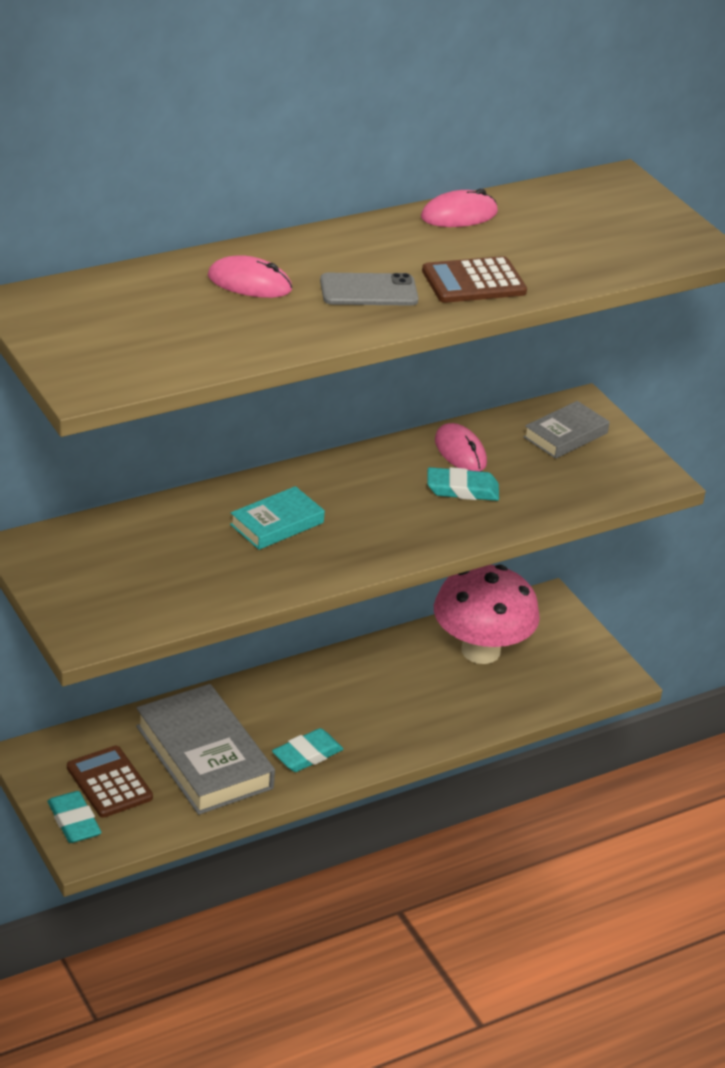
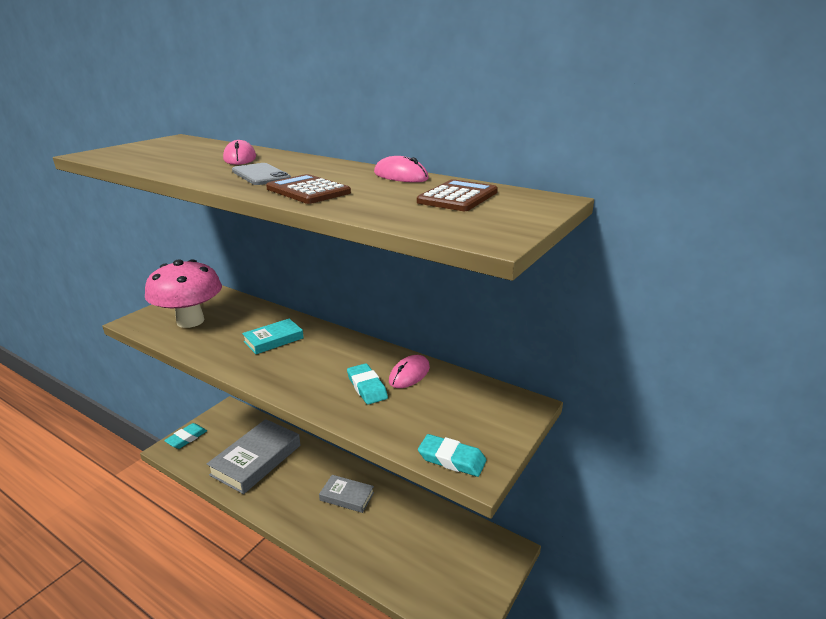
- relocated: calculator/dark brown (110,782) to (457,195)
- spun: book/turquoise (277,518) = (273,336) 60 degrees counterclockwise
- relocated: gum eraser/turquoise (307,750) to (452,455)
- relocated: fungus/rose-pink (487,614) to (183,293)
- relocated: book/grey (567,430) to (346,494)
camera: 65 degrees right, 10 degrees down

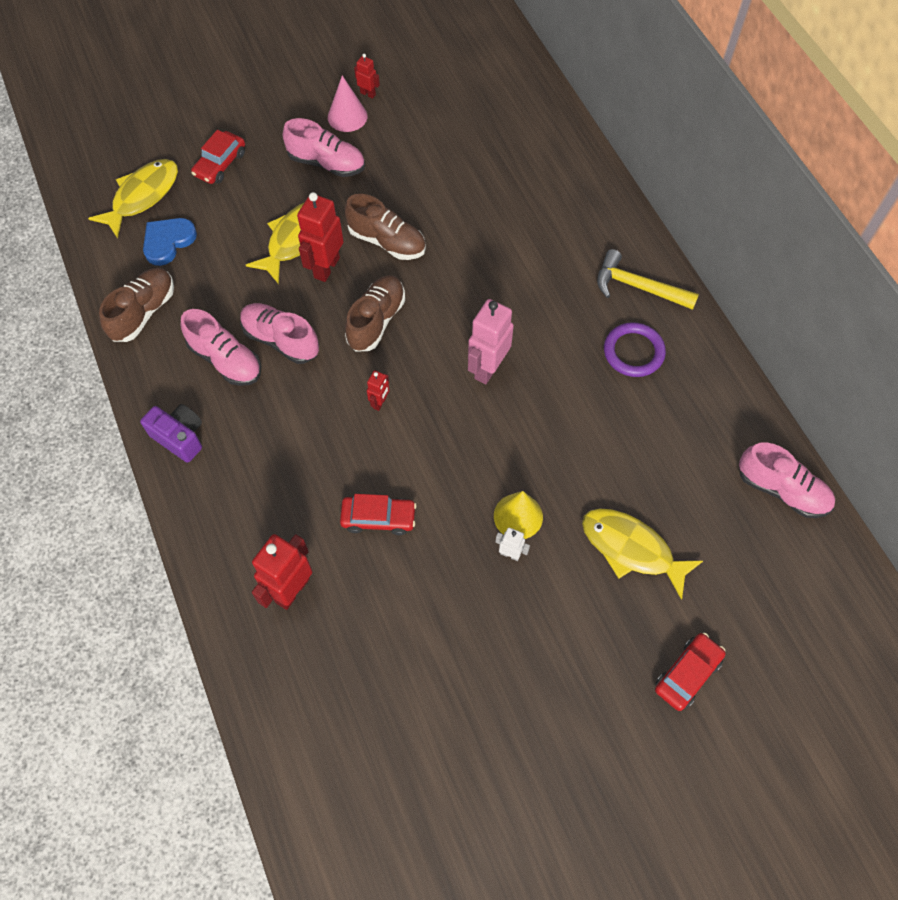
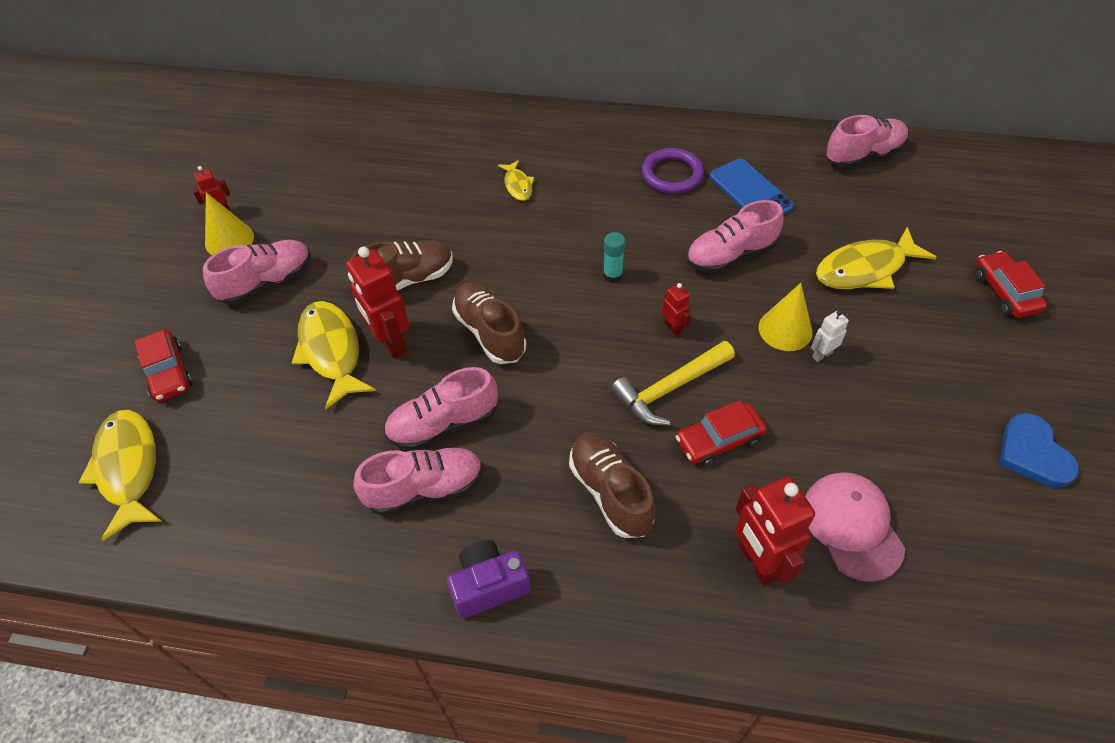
- relocated: sneaker/dark brown (136,305) to (612,485)
- relocated: heart shape/cobalt (170,242) to (1039,450)
- colour: cone shape/rose-pink (347,103) to cone shape/bright yellow (229,223)
- spun: car/crimson (378,514) = (721,433) 150 degrees counterclockwise
- relocated: robot/crimson (378,390) to (676,309)
- exchanged: robot/rose-pink (491,341) to glue stick/turquoise (614,257)
- relocated: claw hammer/bright yellow (648,279) to (673,383)
- appeared: fish figure/bright yellow (516,180)
- appeared: sneaker/rose-pink (735,236)
- appeared: mobile phone/cobalt (752,187)
- appeared: peaked cap/rose-pink (855,527)
camera: 55 degrees left, 10 degrees down

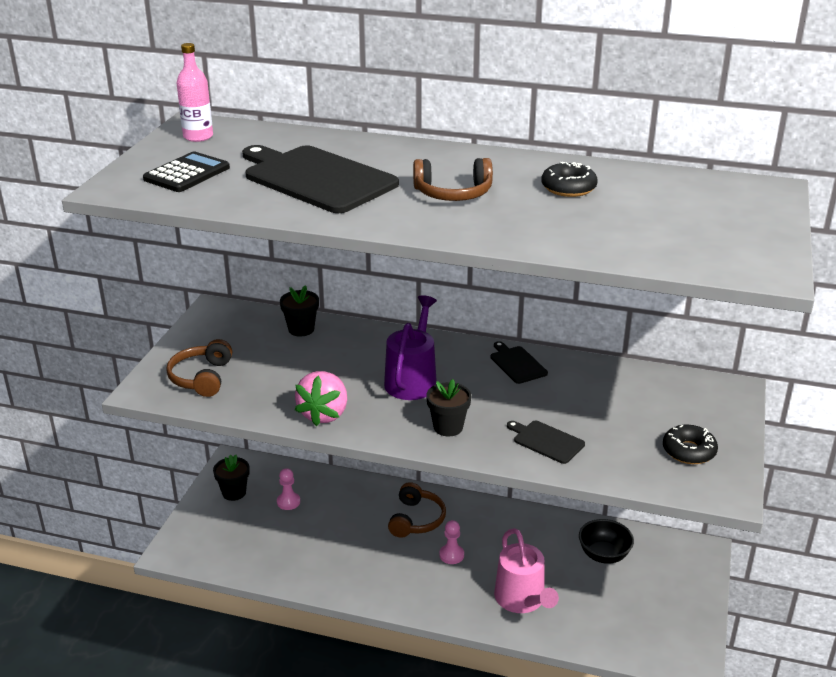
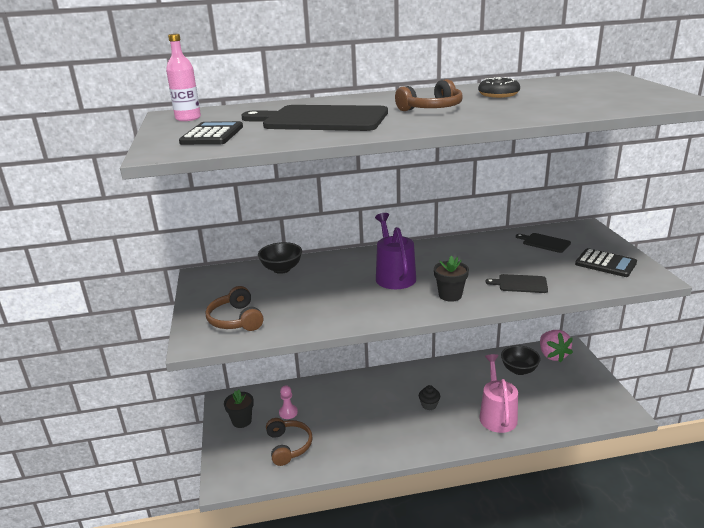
- exchanged: potted plant/black (299,311) to bowl/black (280,258)
- relocated: strawberry/rose-pink (321,398) to (556,346)
- relocated: over-ear headphones/dark brown (417,510) to (289,442)
- exchanged: chess pawn/rose-pink (451,542) to fairy cake/black (429,397)
- relocated: cutting board/black (519,362) to (543,243)
- spun: sprinkling can/rose-pink (526,570) = (498,393) 135 degrees counterclockwise
- exchanged: doughnut/black (690,444) to calculator/black (606,262)
camera: 25 degrees left, 5 degrees down

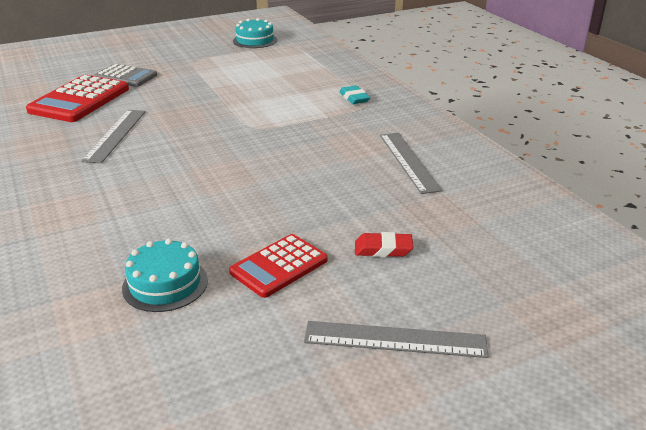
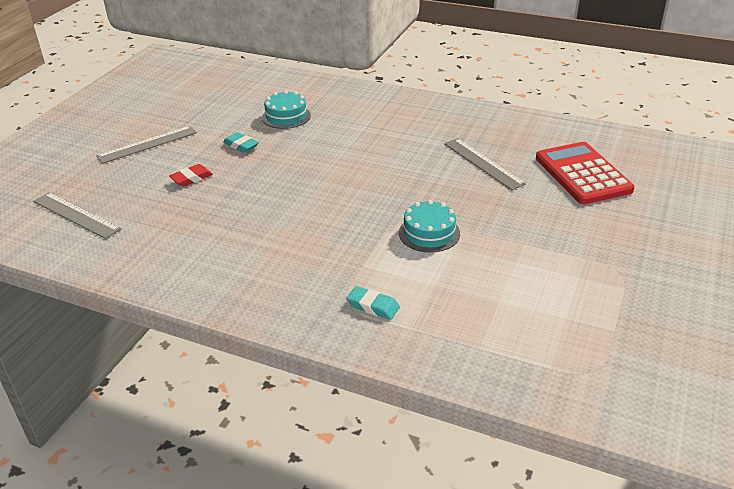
- missing: calculator/grey (125,75)
- exchanged: calculator/crimson (278,266) to gum eraser/turquoise (241,142)
- relocated: gateau/turquoise (255,33) to (429,226)
- relocated: measuring stick/grey (411,163) to (77,215)
camera: 140 degrees right, 5 degrees up

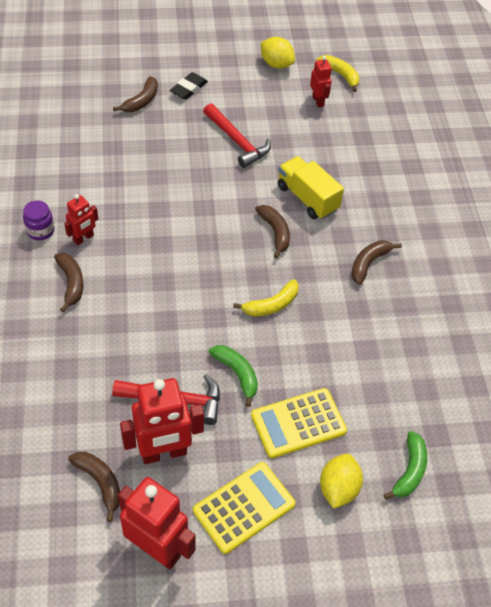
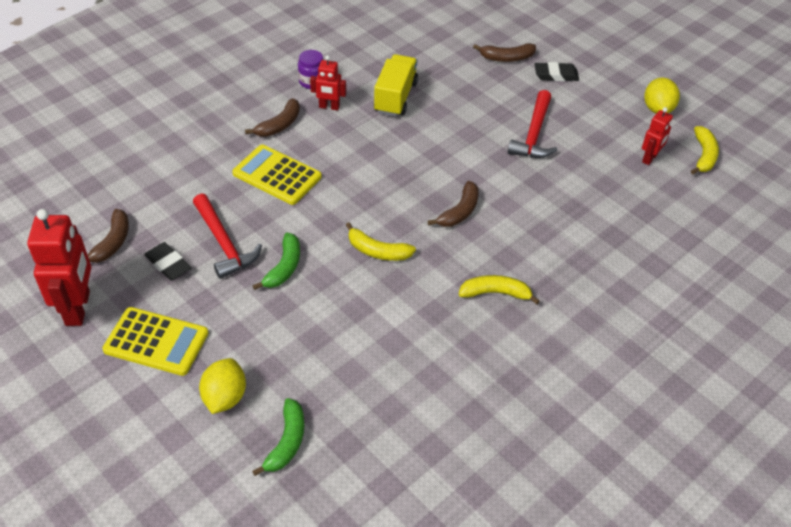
- exchanged: robot/crimson (162,421) to gum eraser/black (168,261)
- relocated: calculator/bright yellow (299,423) to (277,175)
- relocated: lorry/bright yellow (311,187) to (396,85)
- spun: citrus fruit/bright yellow (341,481) = (222,386) 60 degrees counterclockwise
- colour: toy banana/dark brown (376,262) to toy banana/bright yellow (499,290)
- spun: toy banana/green (405,465) = (278,437) 60 degrees counterclockwise
camera: 55 degrees right, 5 degrees down

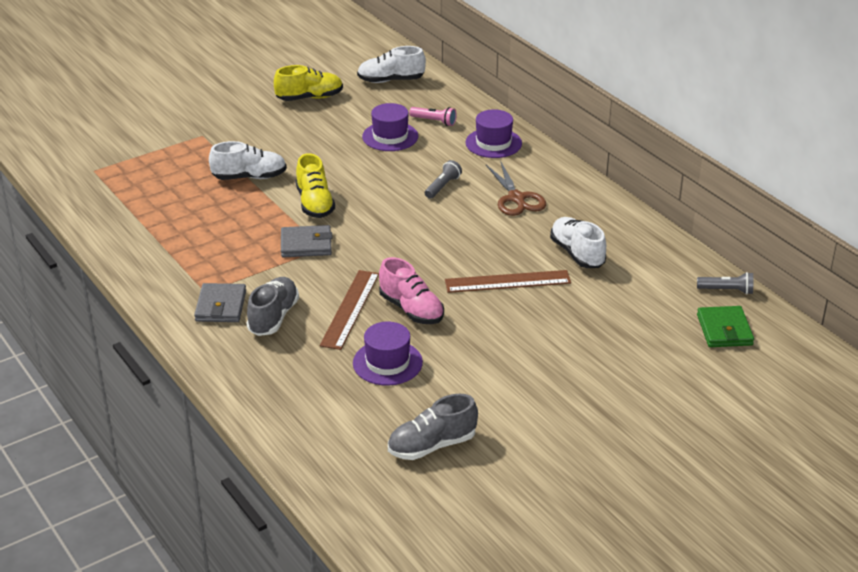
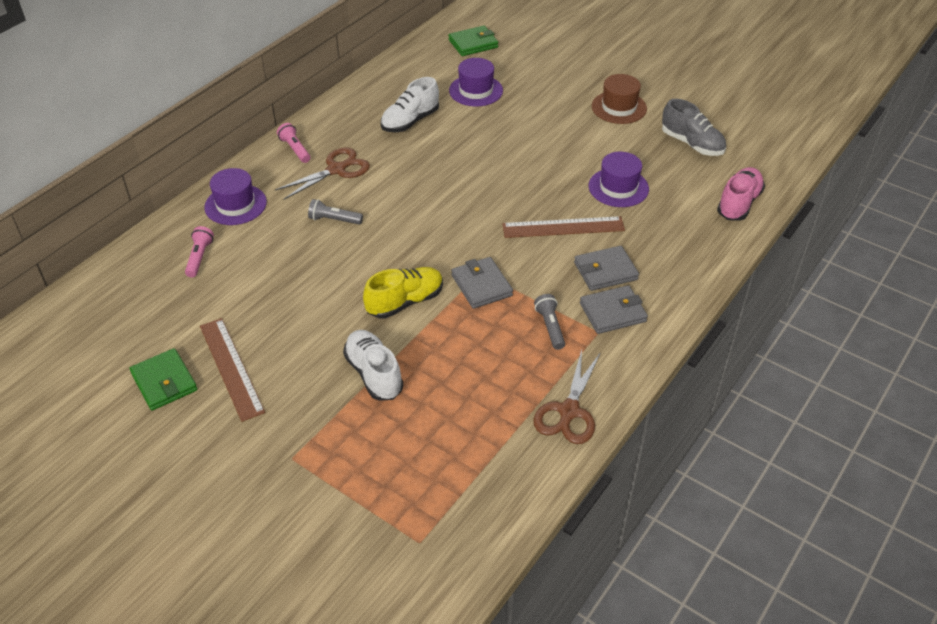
- exchanged: sneaker/grey (272,306) to card wallet/grey (606,268)
- exchanged: sneaker/bright yellow (308,83) to card wallet/green (163,379)
- missing: sneaker/white (391,64)
- relocated: hat/violet (390,127) to (476,82)
- relocated: sneaker/rose-pink (411,290) to (741,194)
- relocated: measuring stick/dark brown (508,281) to (232,370)
- relocated: torch/grey (725,283) to (549,322)
- appeared: torch/rose-pink (293,143)
- appeared: pair of scissors/dark brown (567,397)
- appeared: hat/dark brown (619,99)
camera: 110 degrees left, 10 degrees up

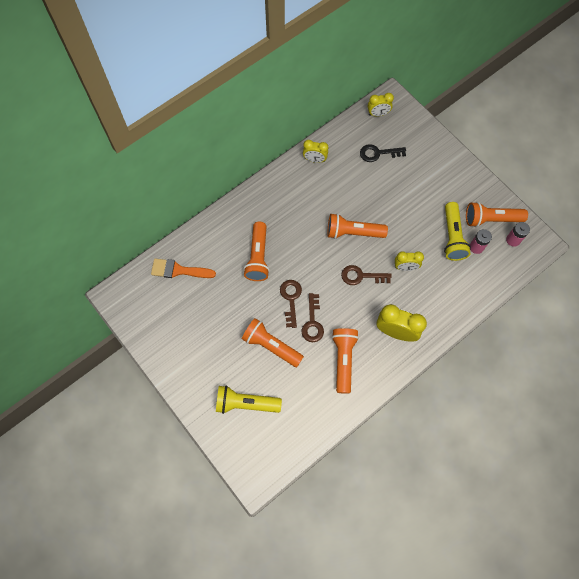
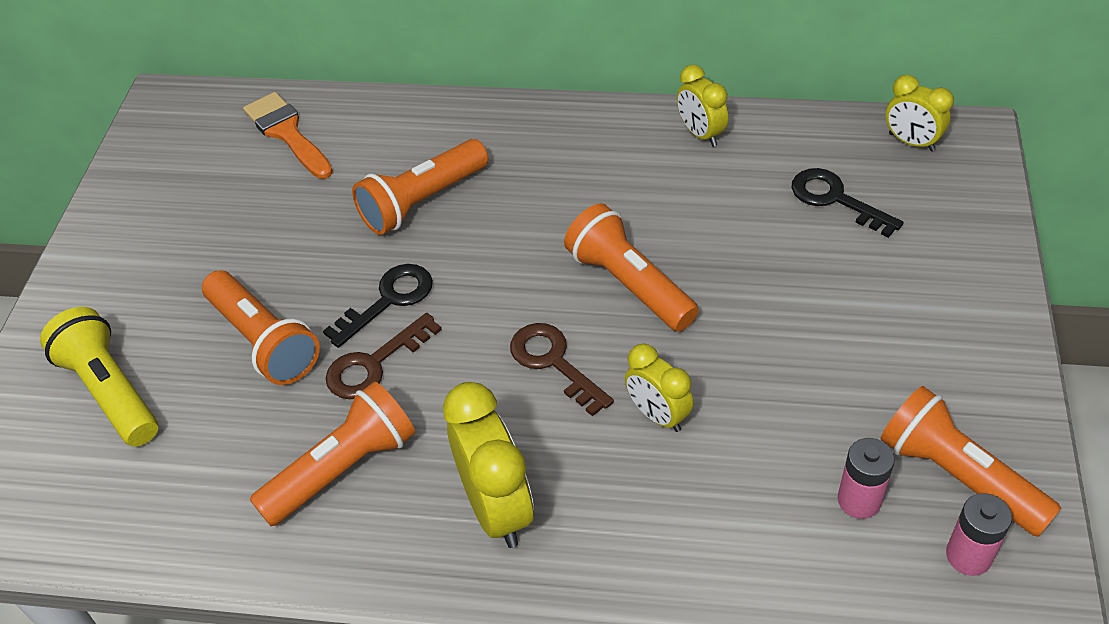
- spun: torch/orange (273,342) = (261,328) 150 degrees clockwise
- colour: door key/dark brown (291,304) to door key/black (378,306)
- missing: torch/bright yellow (457,231)
camera: 50 degrees right, 20 degrees down

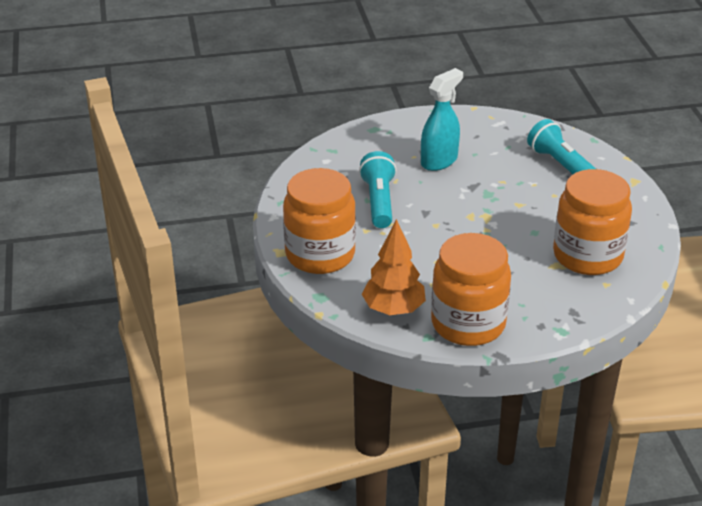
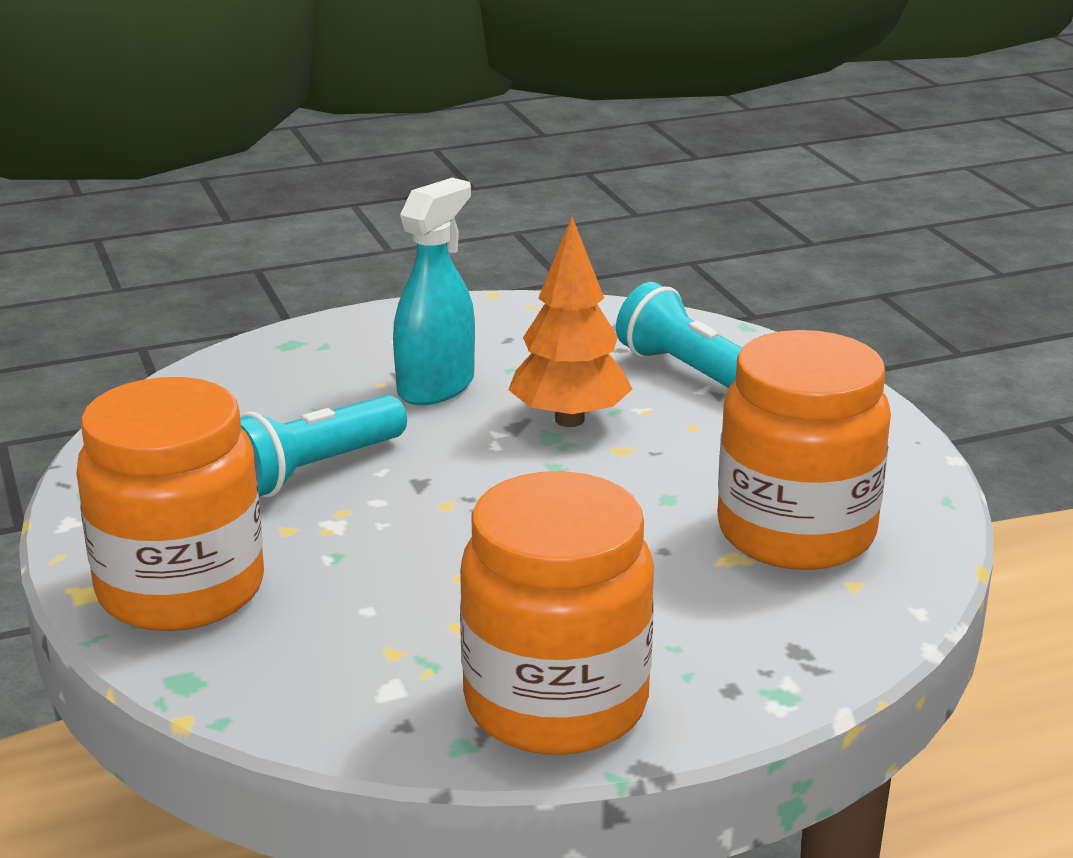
- spun: torch/turquoise (378,189) = (323,446) 120 degrees counterclockwise
- relocated: fir tree/orange (394,267) to (570,322)
camera: 10 degrees left, 10 degrees down

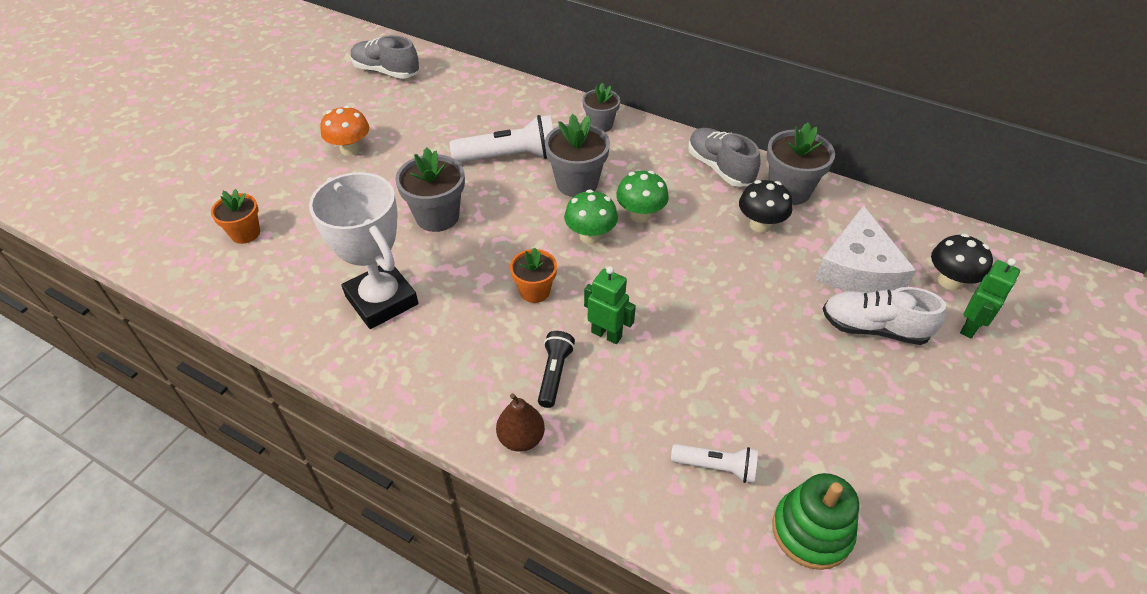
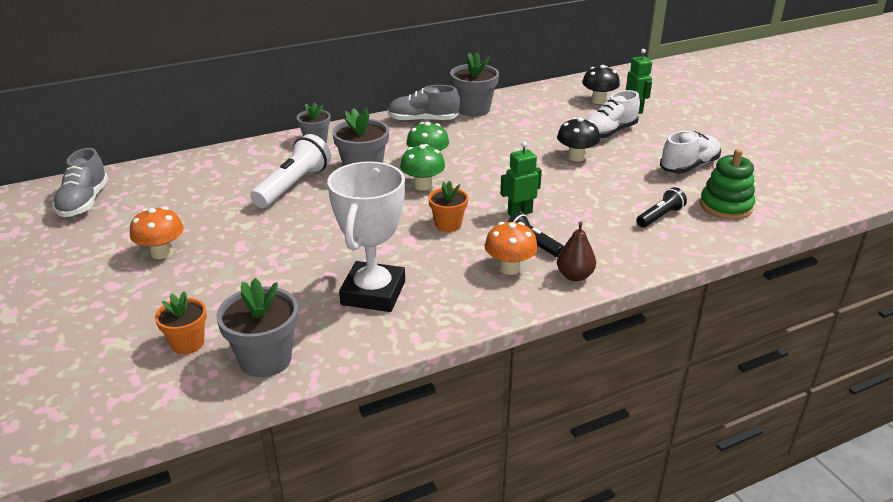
- spun: trophy/white (363,250) = (366,236) 75 degrees counterclockwise
- spun: sneaker/grey (385,57) = (80,182) 60 degrees counterclockwise
- relocated: potted plant/grey (430,190) to (257,327)
- colour: torch/white (714,463) to torch/black (661,207)
- relocated: fungus/black (766,206) to (578,139)
- missing: piece of cheese/white (865,249)
- appeared: fungus/orange (511,248)
- appeared: sneaker/white (690,152)
camera: 55 degrees left, 15 degrees down

